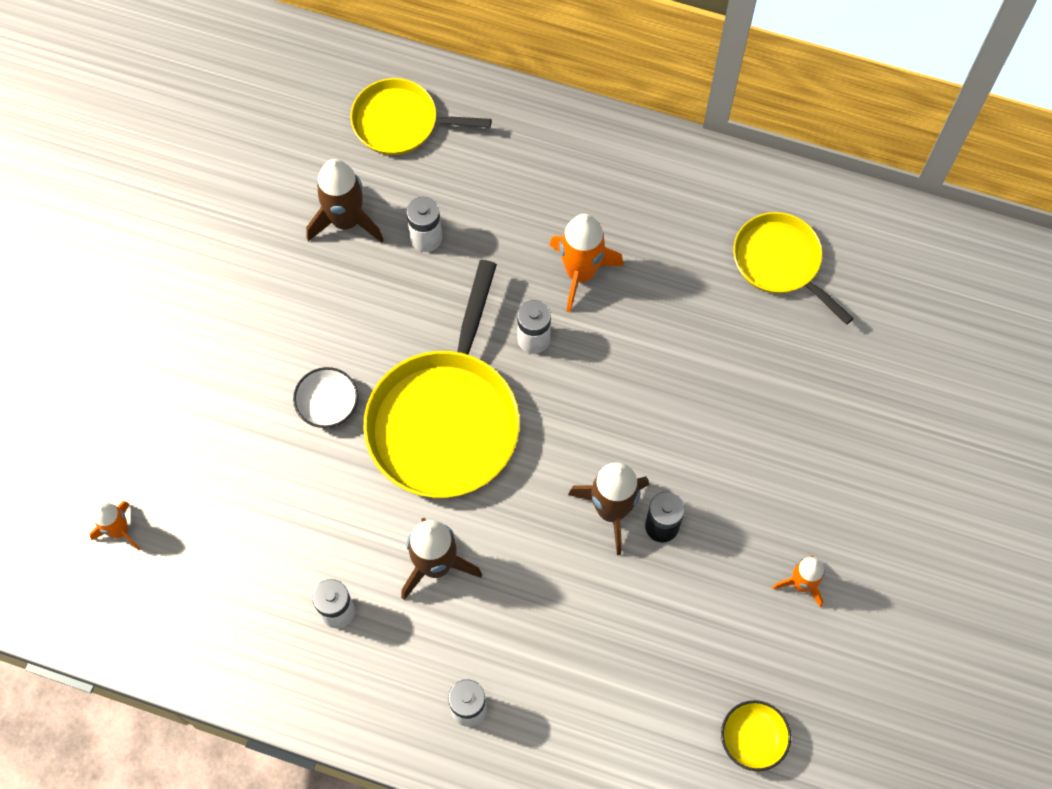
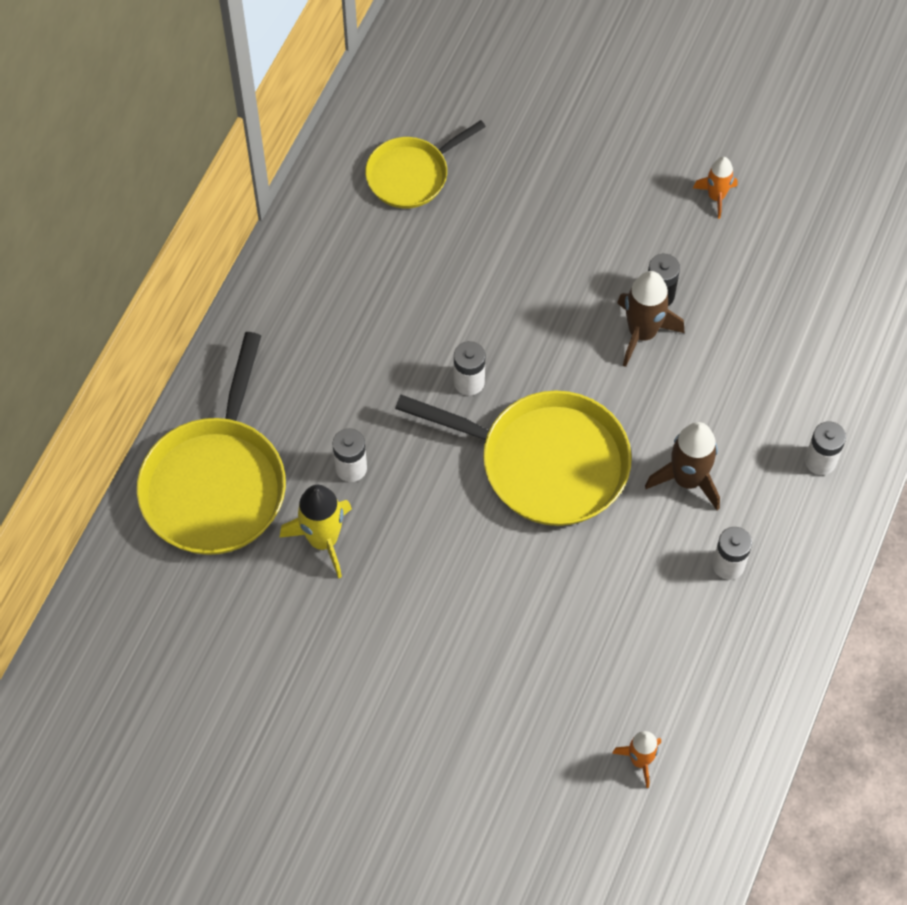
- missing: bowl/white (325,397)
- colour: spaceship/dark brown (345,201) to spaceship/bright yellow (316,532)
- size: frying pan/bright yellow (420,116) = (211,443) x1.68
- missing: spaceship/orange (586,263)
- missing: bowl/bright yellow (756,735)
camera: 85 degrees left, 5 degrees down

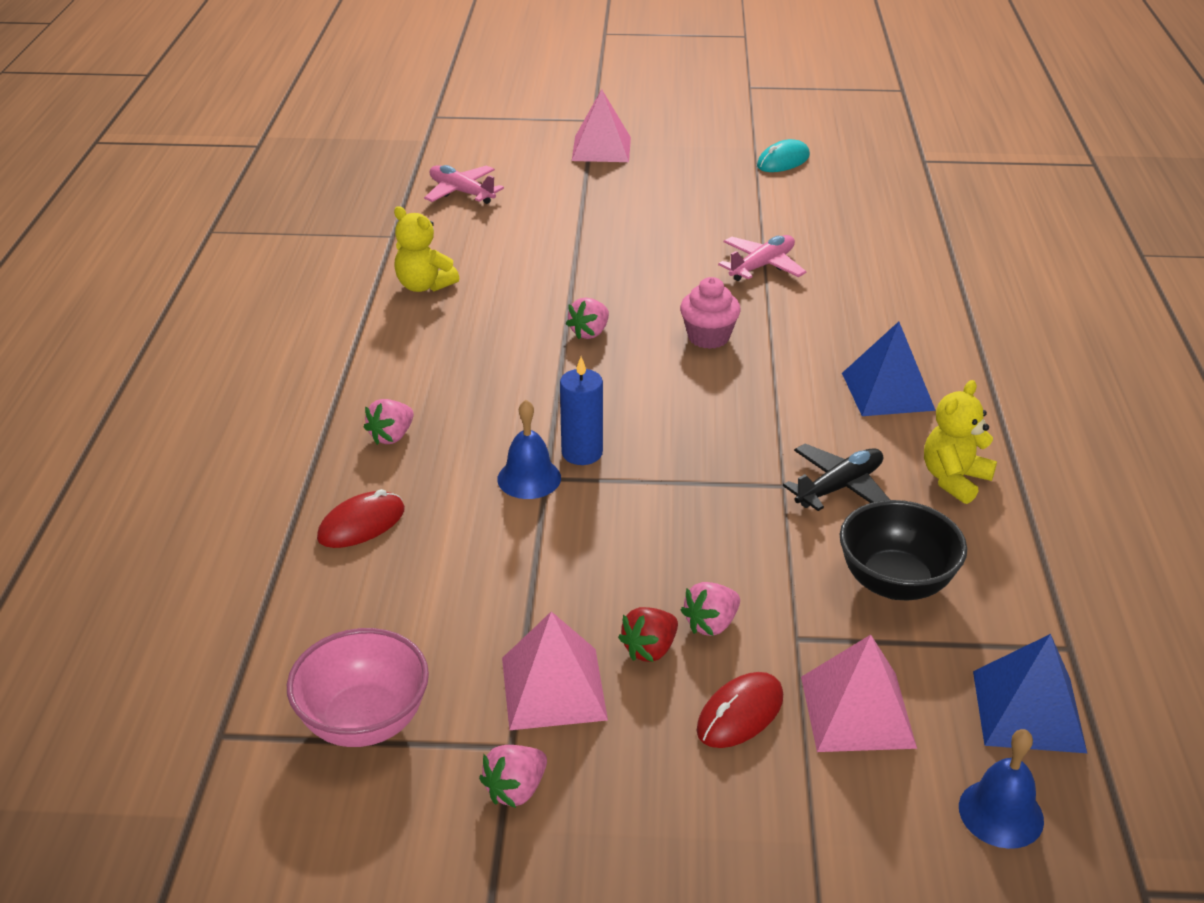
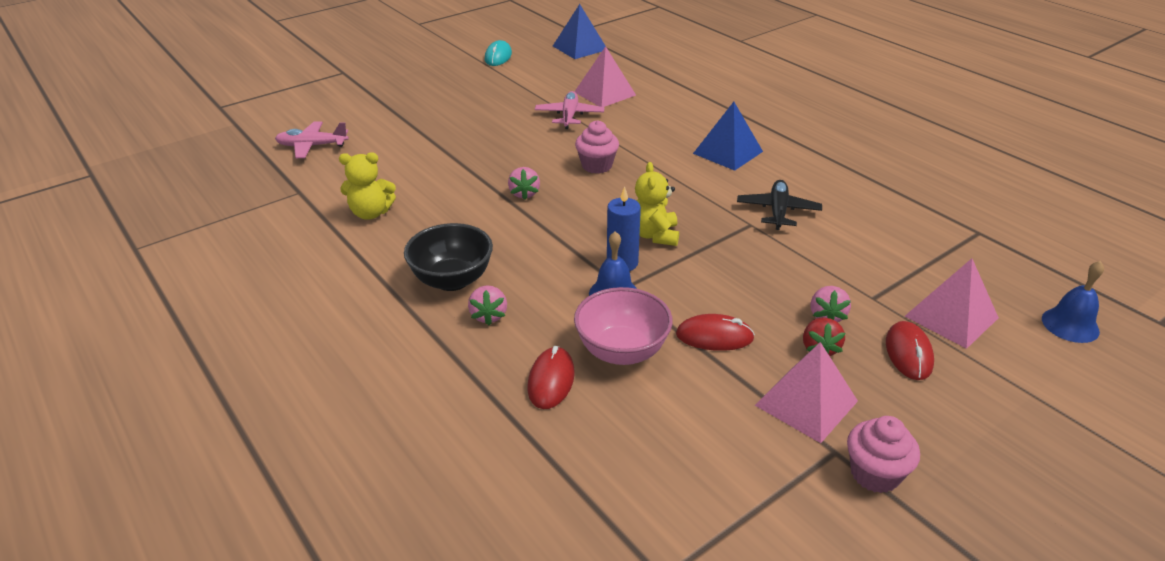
- relocated: bowl/rose-pink (358,687) to (623,326)
- exchanged: strawberry/rose-pink (513,776) to fairy cake/rose-pink (883,454)
- relocated: solid pyramid/rose-pink (601,125) to (605,76)
- relocated: bowl/black (903,550) to (448,257)
- relocated: stuffed bear/bright yellow (960,442) to (657,204)
- relocated: solid pyramid/cobalt (1030,693) to (580,31)
- appeared: PC mouse/crimson (715,332)
camera: 40 degrees left, 0 degrees up

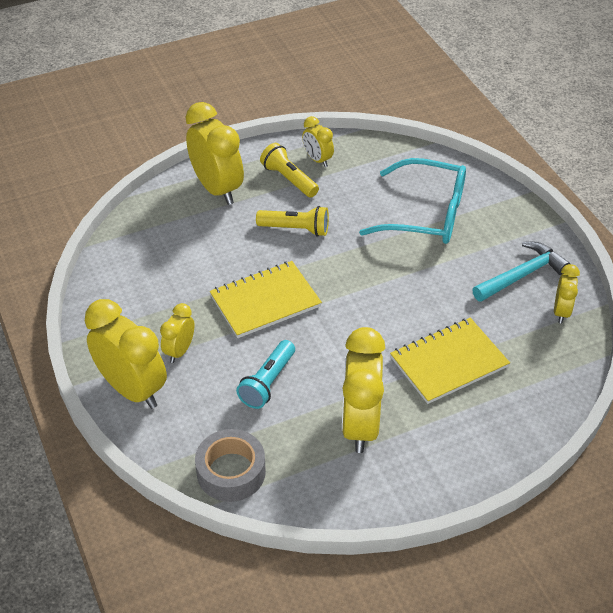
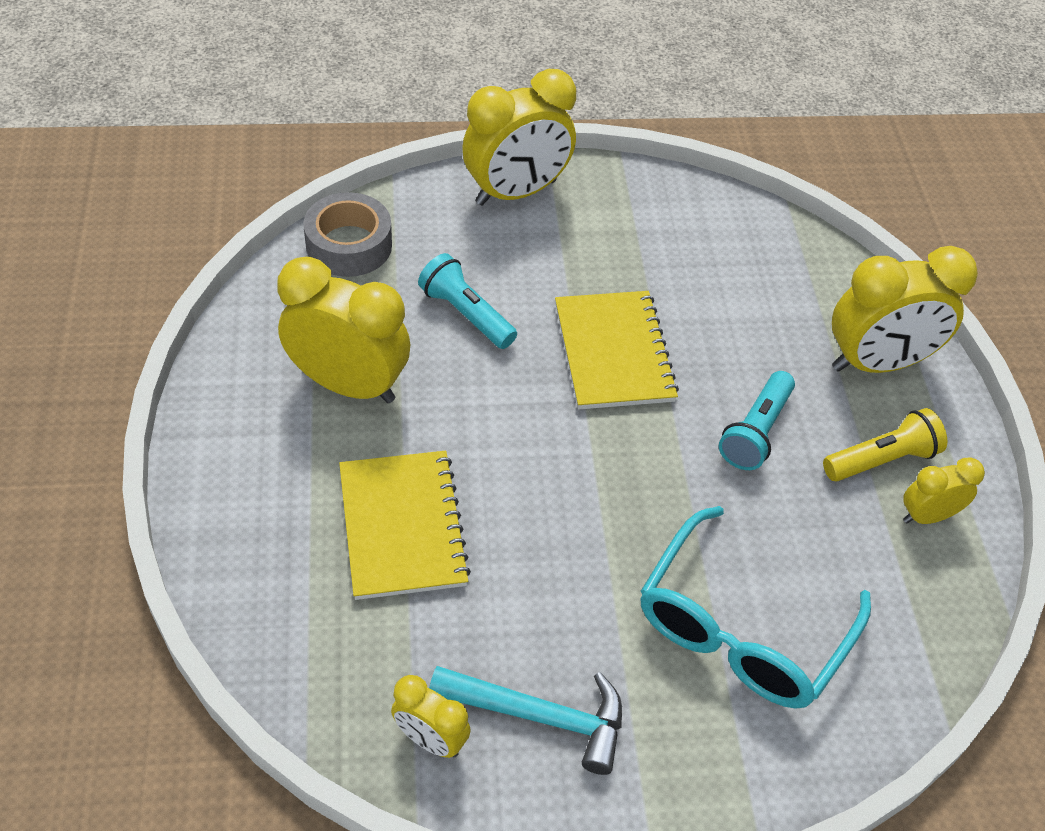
- missing: bedside clock/bright yellow (177,333)
- colour: torch/bright yellow (292,221) to torch/turquoise (757,420)
- spun: claw hammer/turquoise (521,272) = (525,720) 60 degrees counterclockwise
camera: 105 degrees right, 5 degrees up

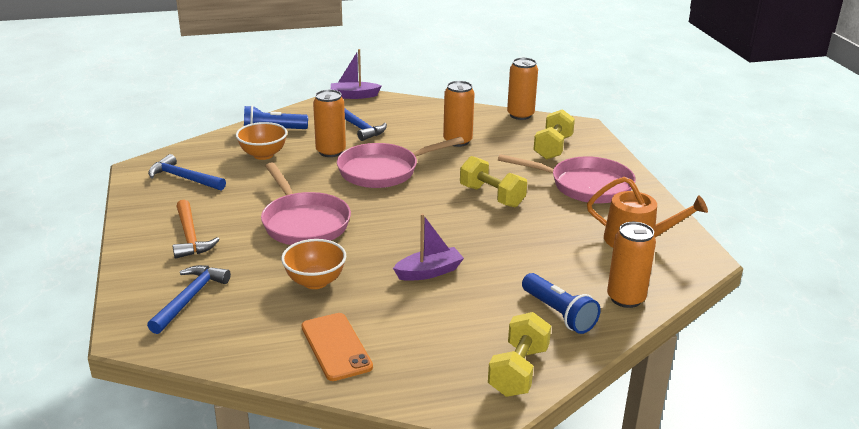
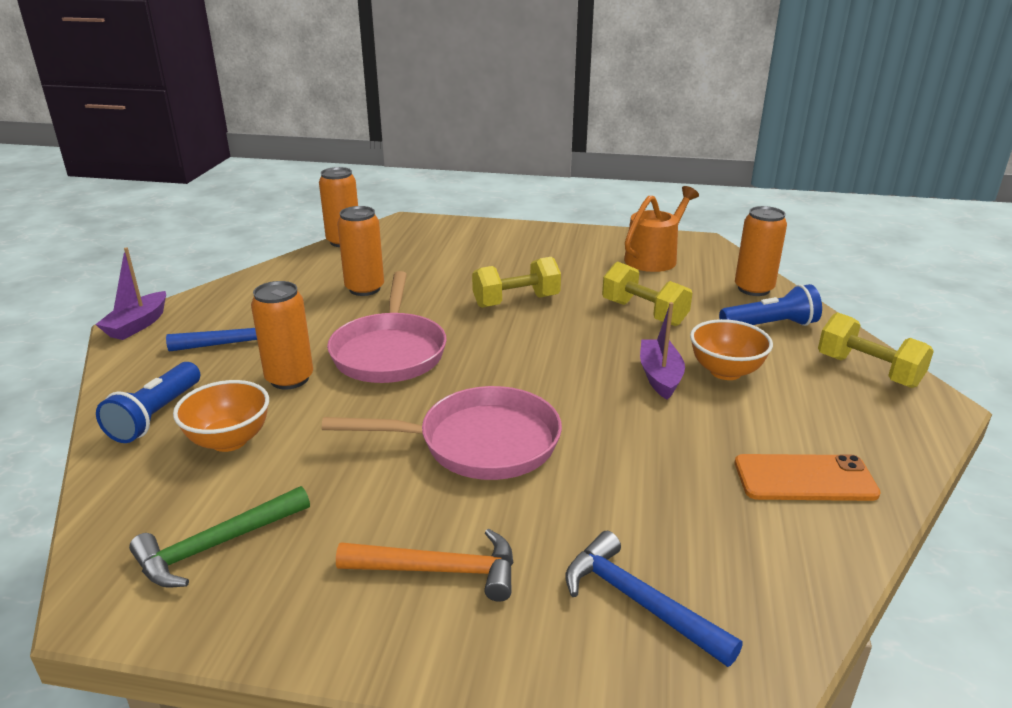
- colour: claw hammer/cobalt (187,172) to claw hammer/green (219,537)
- relocated: bowl/orange (313,264) to (731,349)
- missing: frying pan/rose-pink (567,179)
- relocated: hand weight/bright yellow (554,134) to (647,293)
camera: 65 degrees left, 0 degrees up

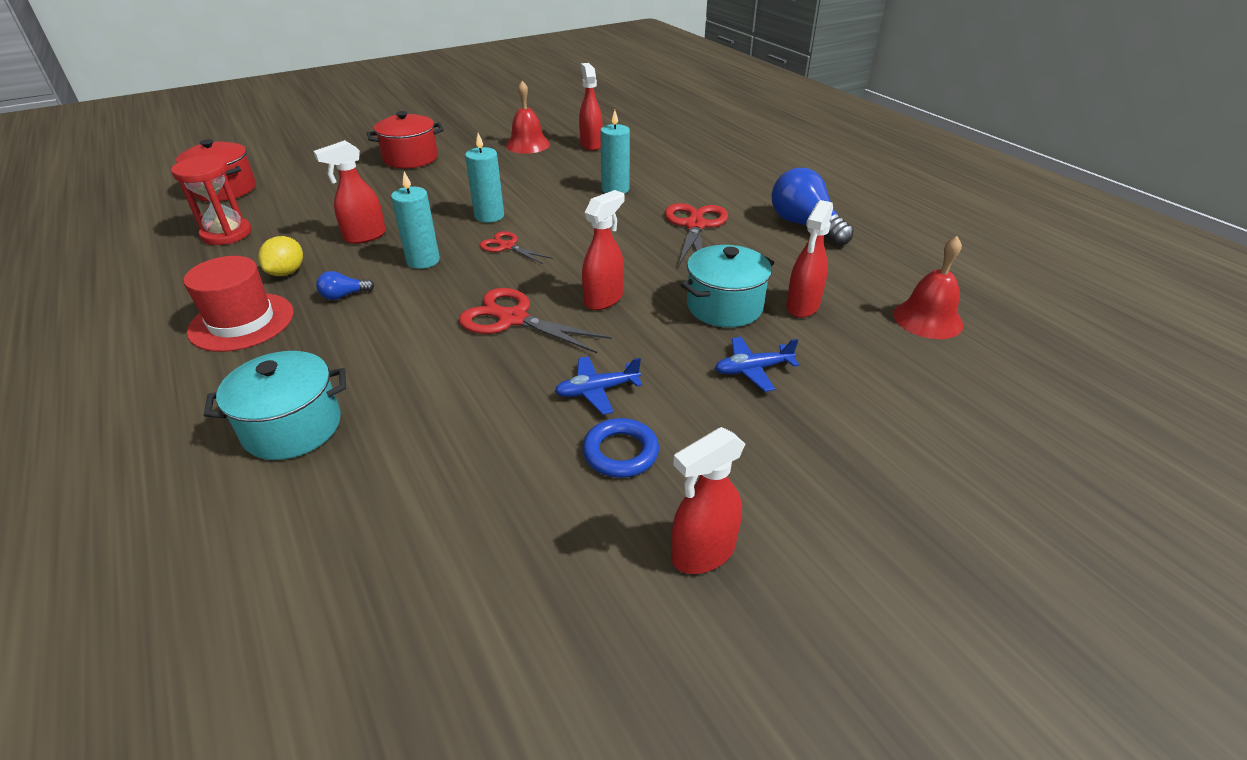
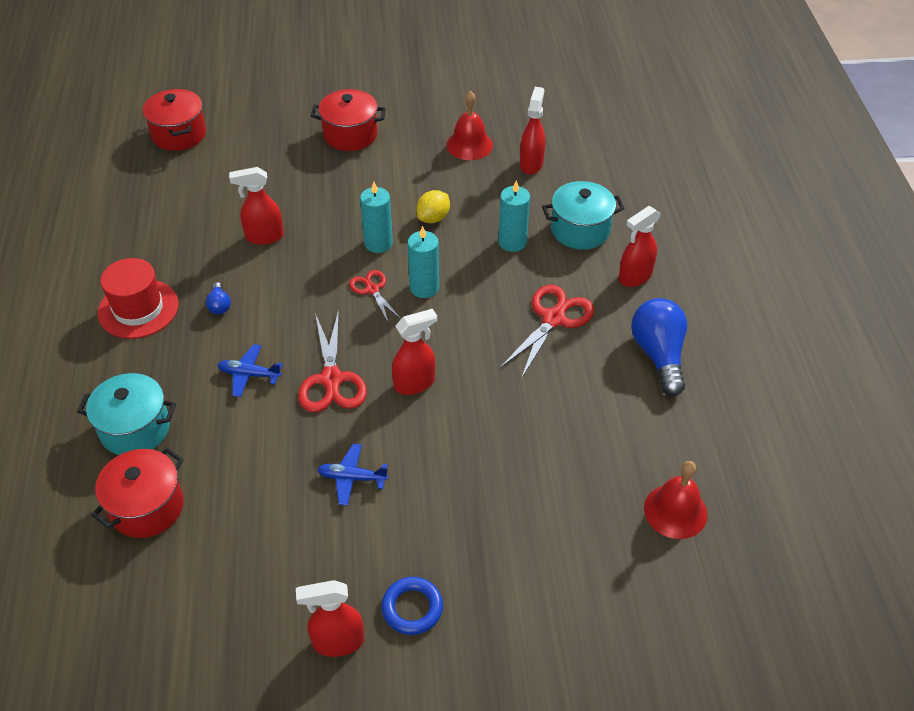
- missing: sandglass/crimson (211,200)
- relocated: citrus fruit/bright yellow (280,256) to (433,206)
- spun: lightbulb/cobalt (345,285) = (218,298) 105 degrees counterclockwise
- relocated: pillar candle/turquoise (415,220) to (423,262)
- spun: pair of scissors/crimson (535,320) = (332,361) 150 degrees counterclockwise
- relocated: ring/cobalt (621,448) to (412,606)
- relocated: pot/turquoise (727,286) to (583,215)
- relocated: toy plane/cobalt (757,364) to (250,370)
- relocated: spray bottle/crimson (809,259) to (640,246)
- appeared: pot/crimson (137,493)
camera: 25 degrees right, 10 degrees up

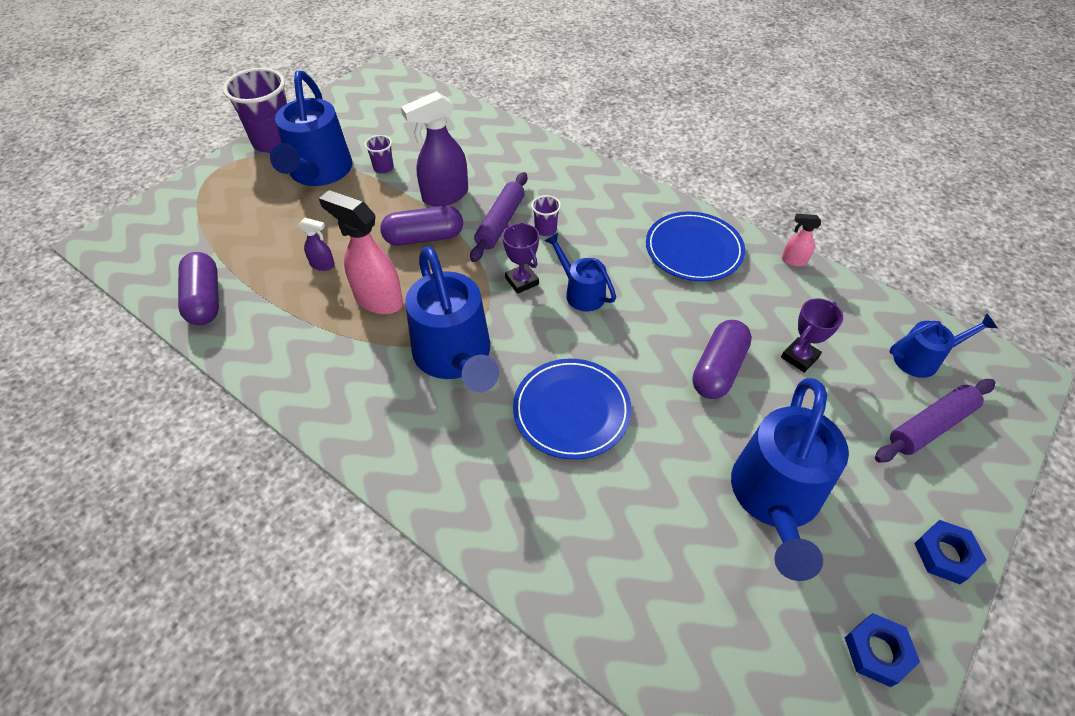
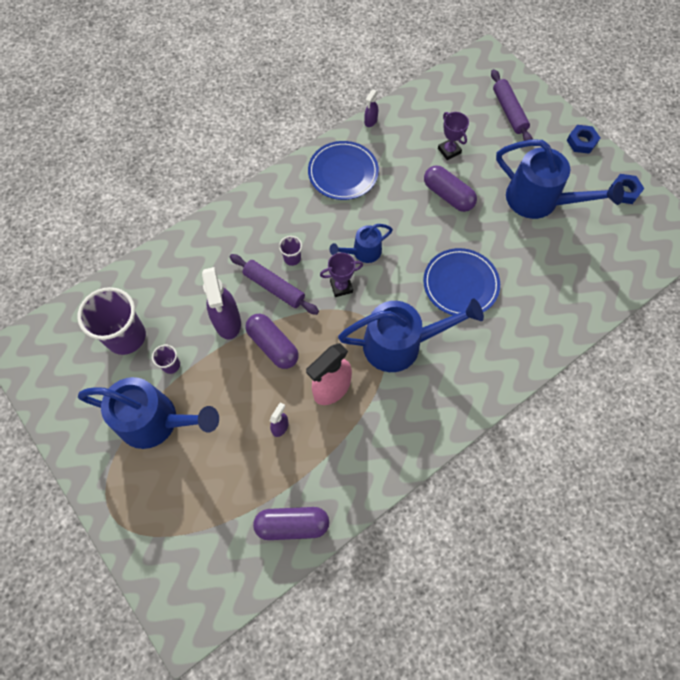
- relocated: tumbler/violet (255,110) to (111,321)
- spun: pill shape/violet (421,226) = (272,341) 45 degrees counterclockwise
- colour: spray bottle/rose-pink (801,240) to spray bottle/violet (371,108)
- missing: sprinkling can/cobalt (943,346)
camera: 75 degrees left, 15 degrees up

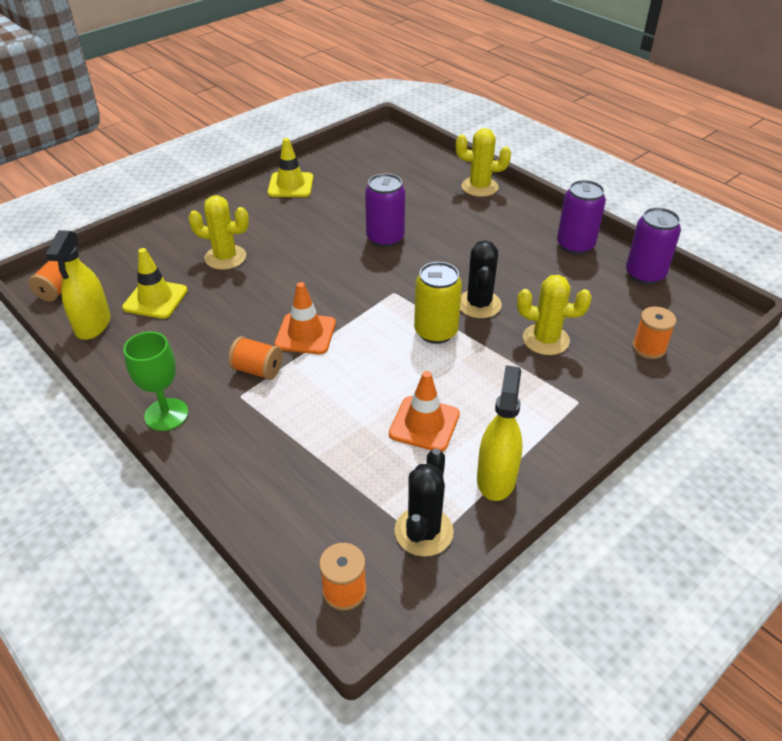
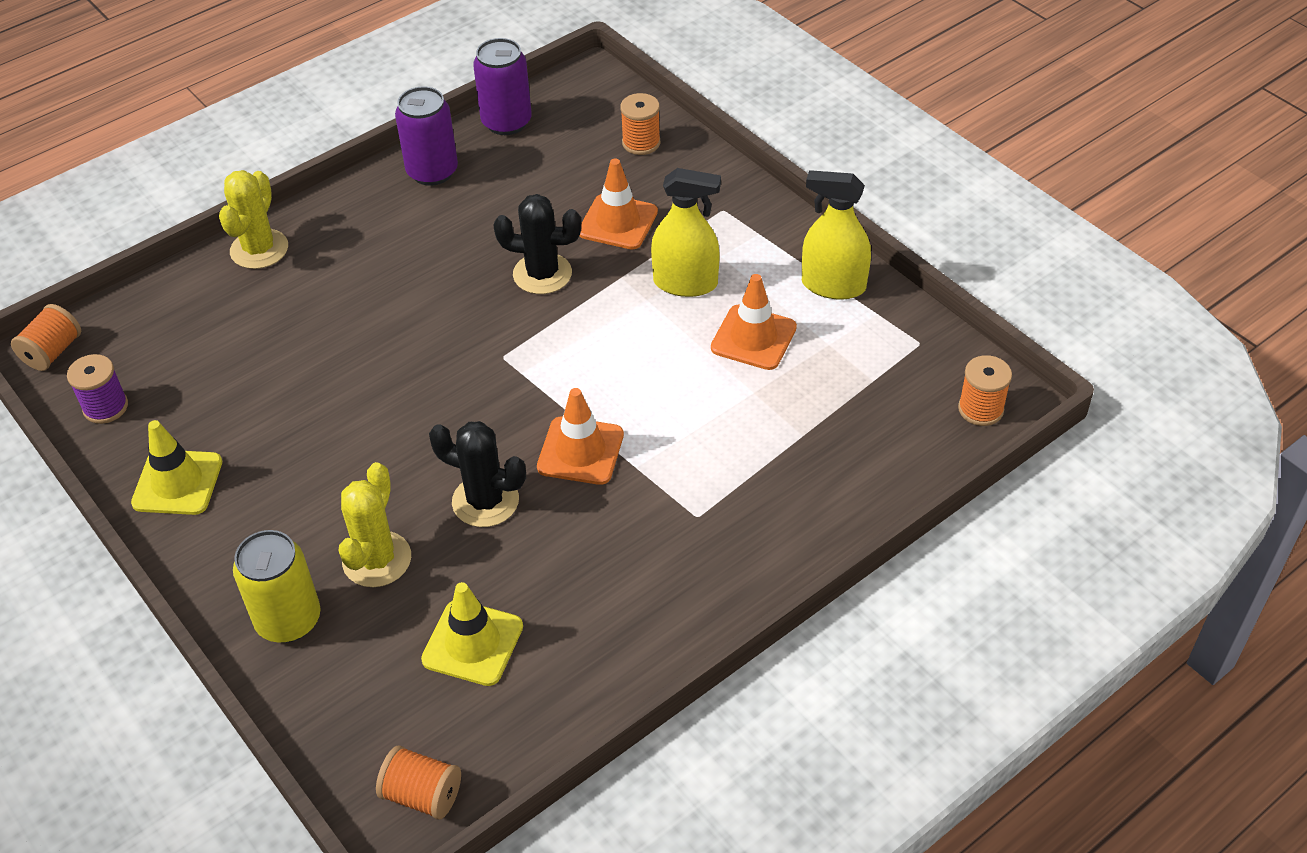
- relocated: spray bottle/bright yellow (78,285) to (686,232)
- missing: wine glass/green (155,381)
- relocated: spool/orange (255,358) to (46,337)
- missing: can/violet (385,210)
- relocated: cactus/black (424,502) to (477,474)
- relocated: can/bright yellow (438,303) to (277,586)
- exchanged: cactus/bright yellow (554,315) to traffic cone/orange (618,204)
- appeared: spool/violet (97,389)
camera: 85 degrees left, 5 degrees up

